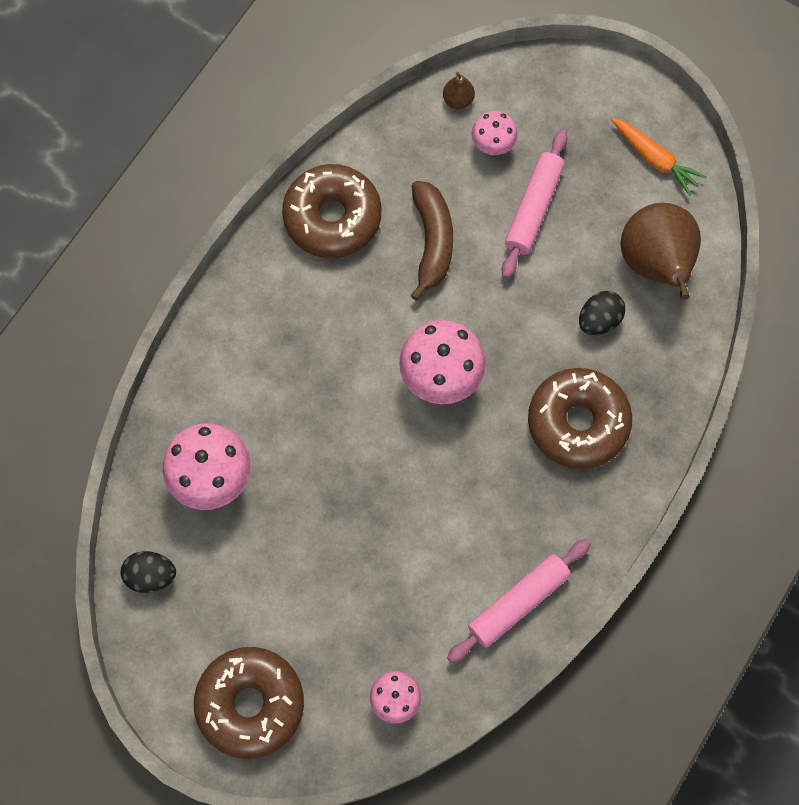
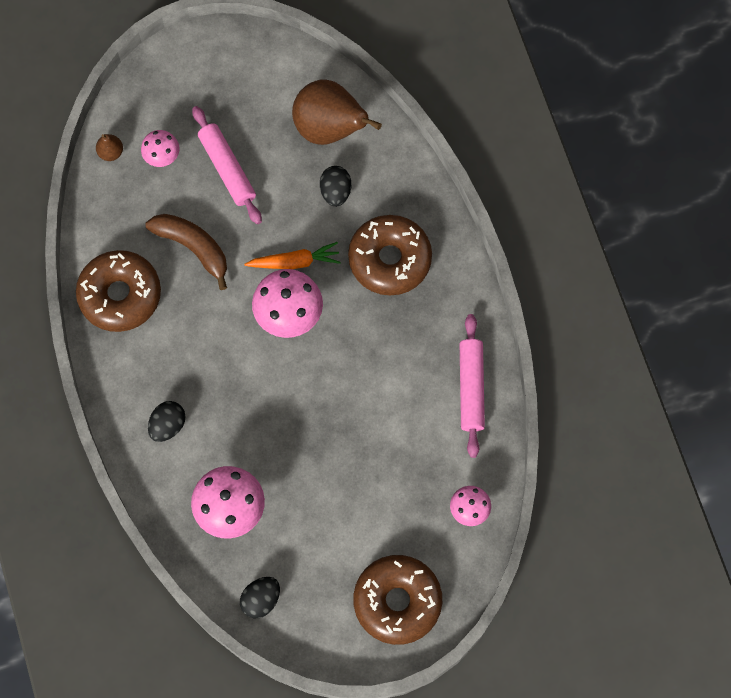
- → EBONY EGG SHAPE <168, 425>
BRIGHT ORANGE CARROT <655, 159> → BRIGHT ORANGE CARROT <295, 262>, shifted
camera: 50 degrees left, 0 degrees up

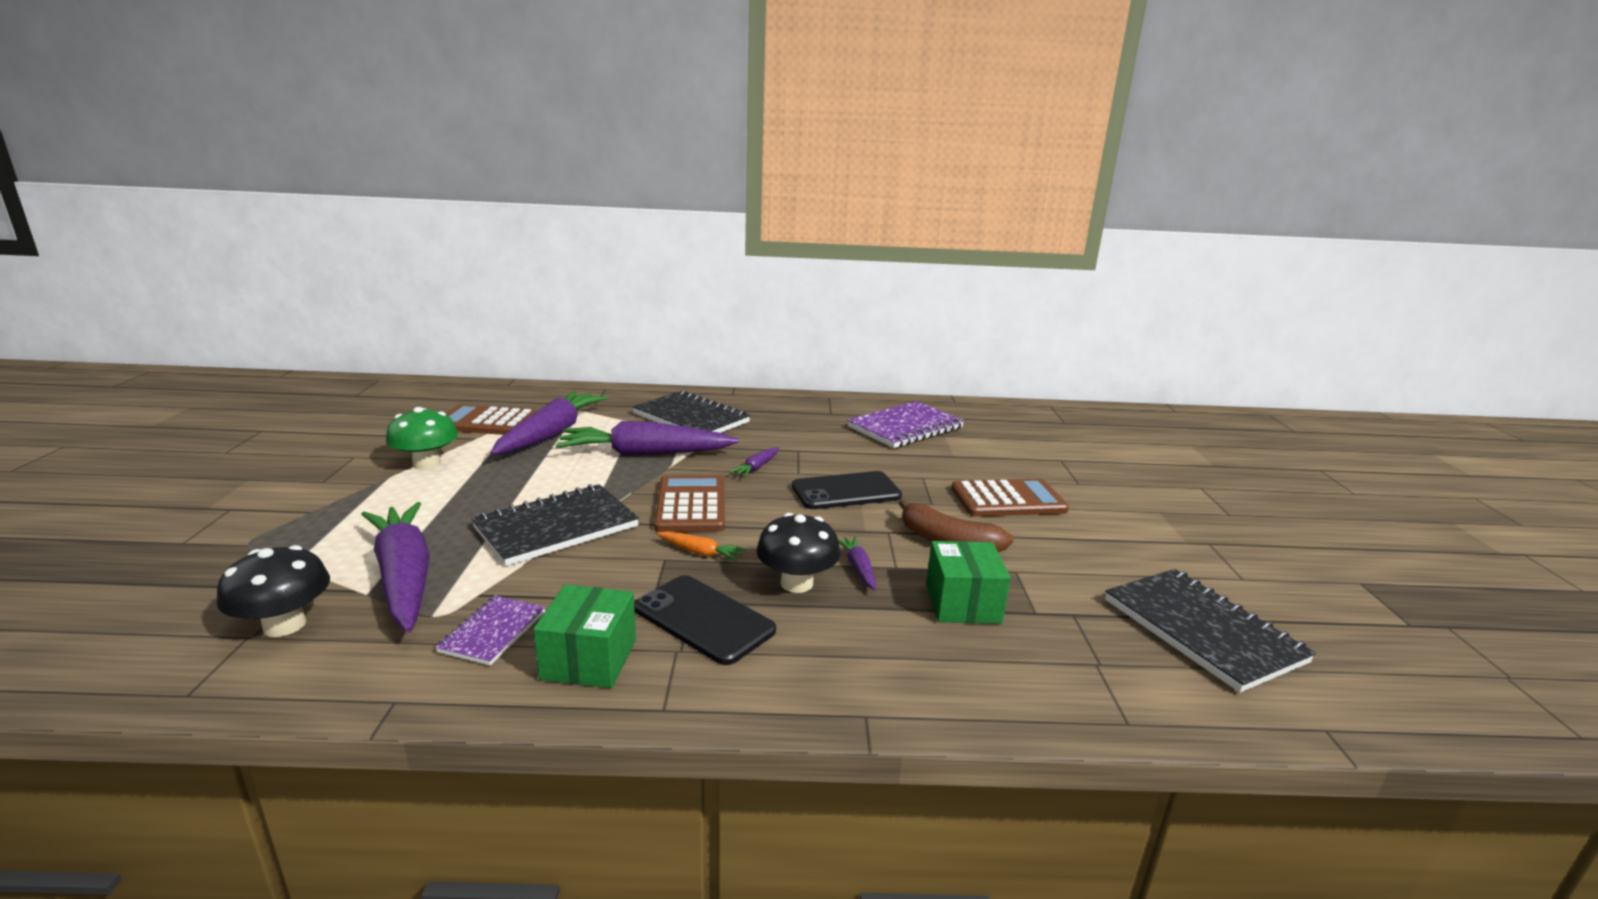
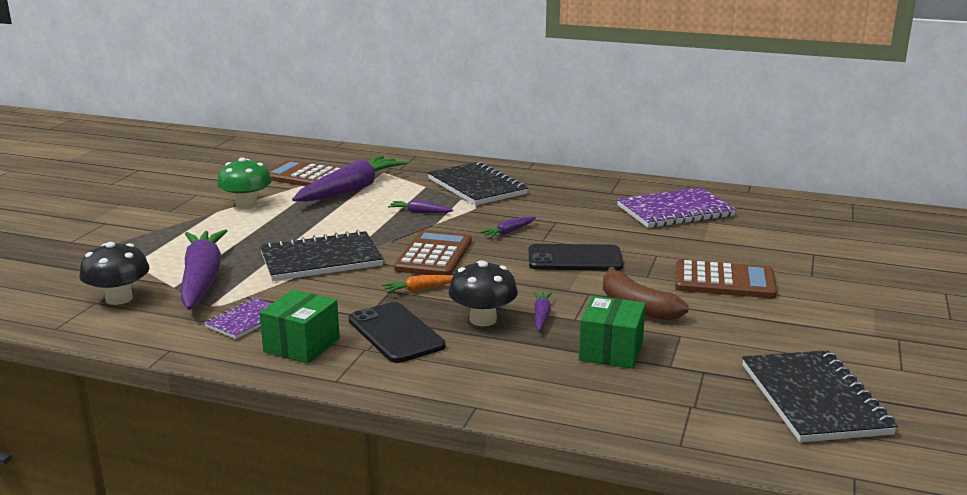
BRIGHT ORANGE CARROT <700, 552> → BRIGHT ORANGE CARROT <420, 289>, 120 degrees clockwise
ROYAL PURPLE CARROT <645, 453> → ROYAL PURPLE CARROT <420, 212>, x0.43
camera: 20 degrees right, 0 degrees up

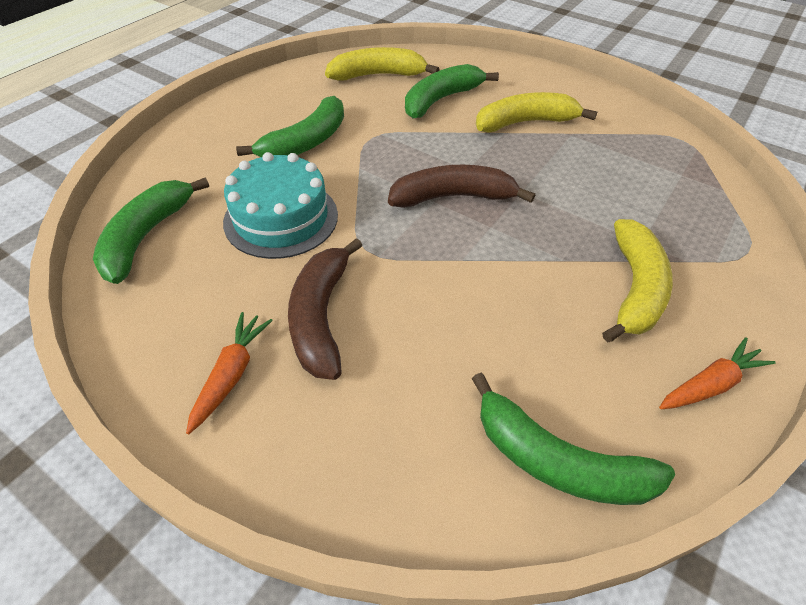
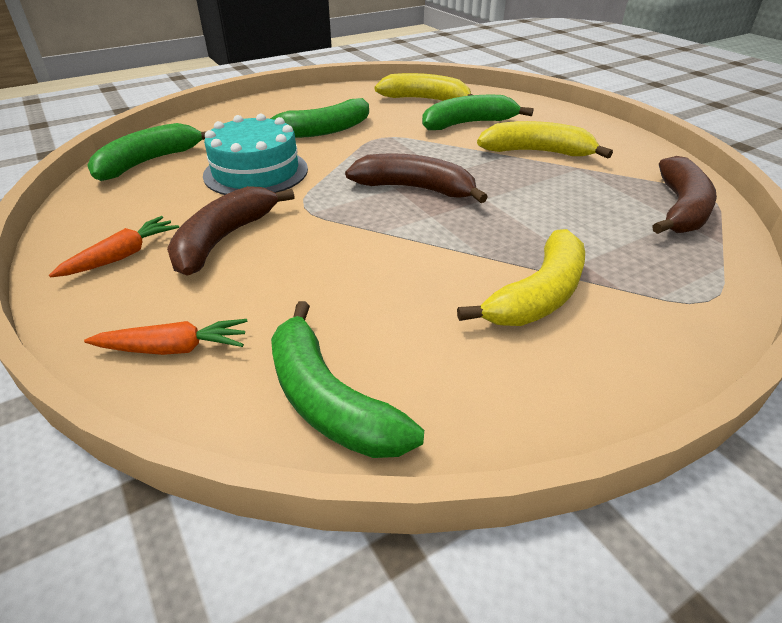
BRIGHT ORANGE CARROT <710, 384> → BRIGHT ORANGE CARROT <173, 348>, shifted
- → DARK BROWN TOY BANANA <680, 209>
camera: 25 degrees right, 10 degrees down

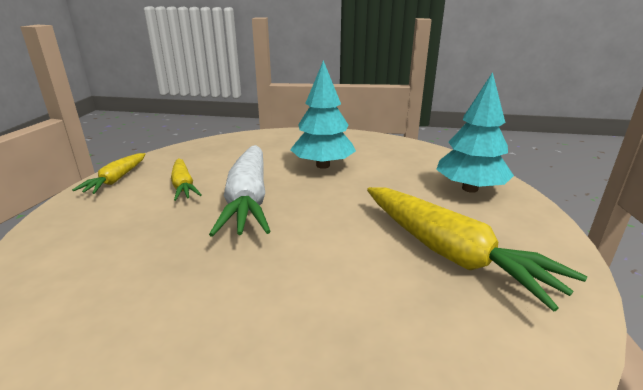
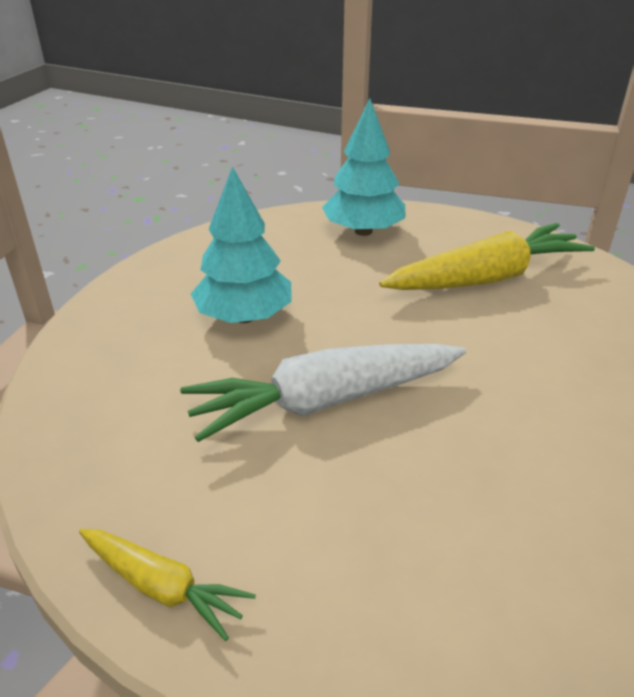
WHITE CARROT <248, 199> → WHITE CARROT <326, 401>, 150 degrees clockwise
BRIGHT YELLOW CARROT <183, 186> → -
camera: 75 degrees left, 10 degrees up

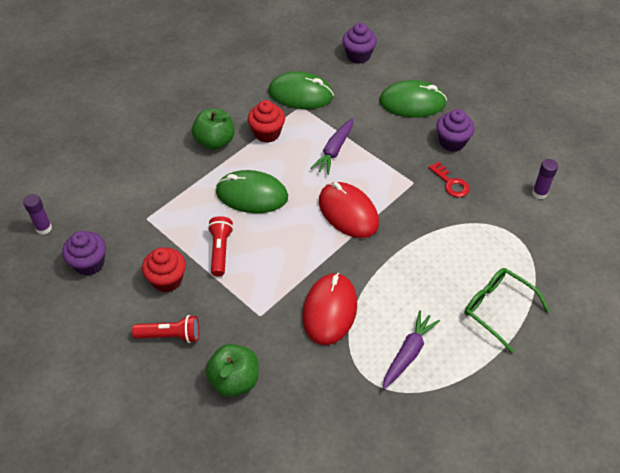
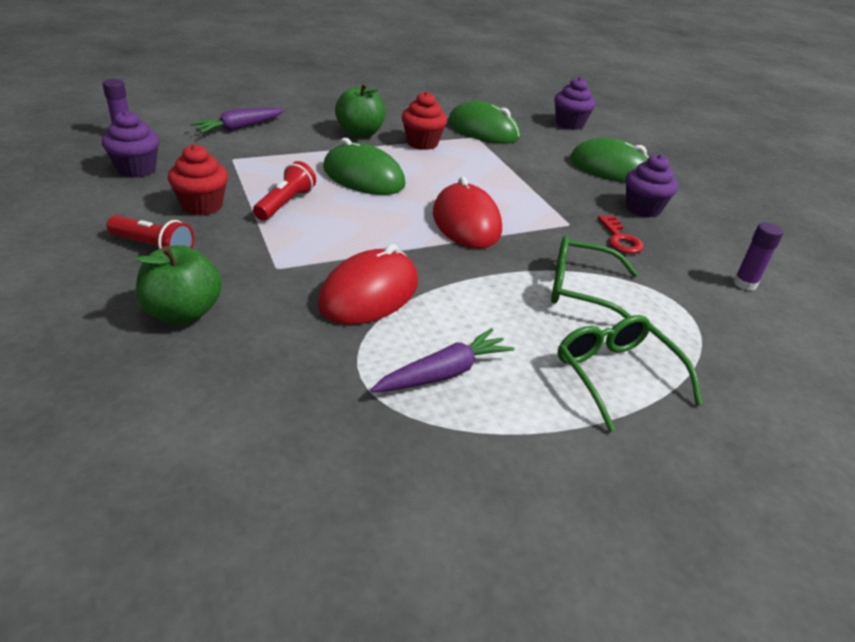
ROYAL PURPLE CARROT <334, 150> → ROYAL PURPLE CARROT <239, 128>, shifted
- → LEAF-GREEN SPECTACLES <581, 290>
camera: 20 degrees right, 15 degrees down

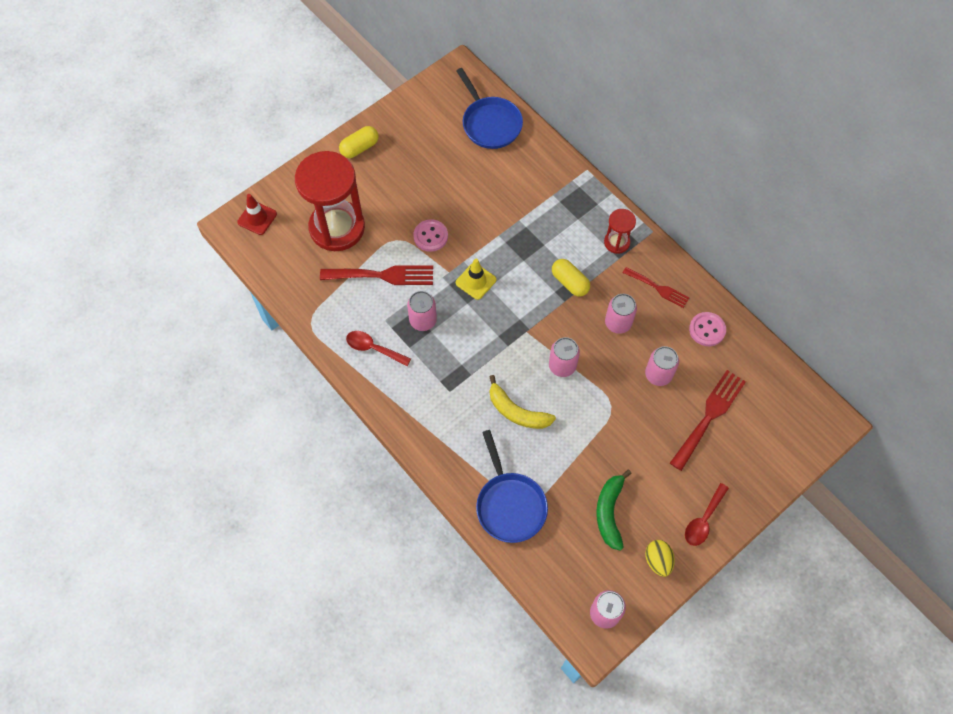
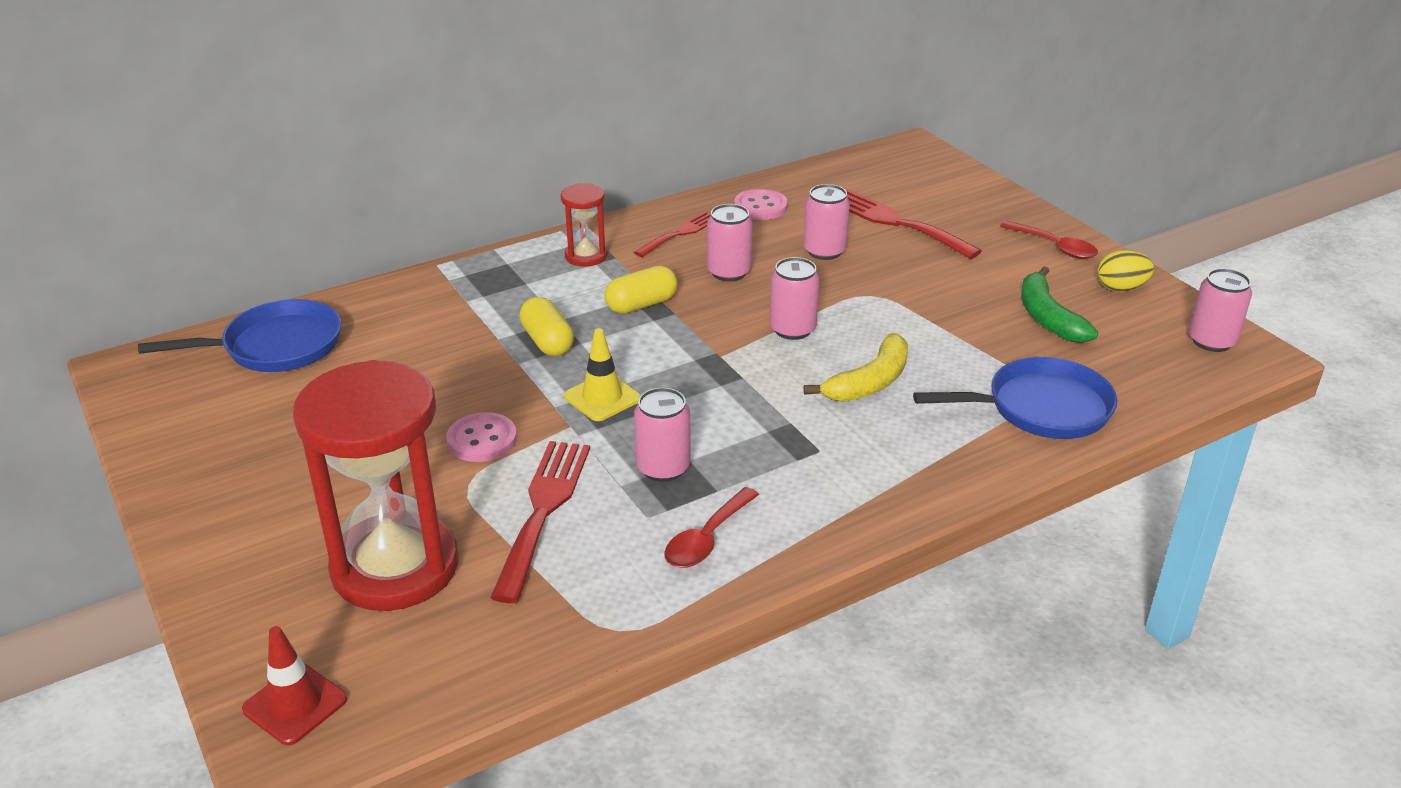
BRIGHT YELLOW PILL <360, 148> → BRIGHT YELLOW PILL <547, 342>, shifted
LEAF-GREEN TOY BANANA <609, 512> → LEAF-GREEN TOY BANANA <1048, 317>, 60 degrees clockwise
camera: 80 degrees left, 30 degrees down

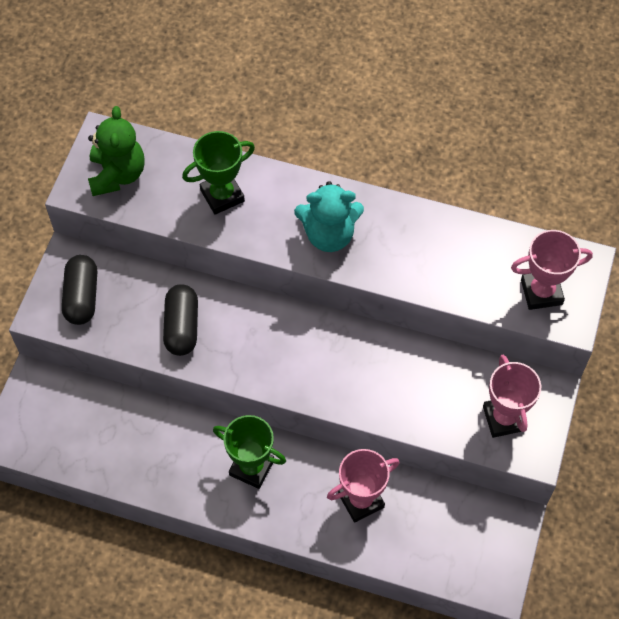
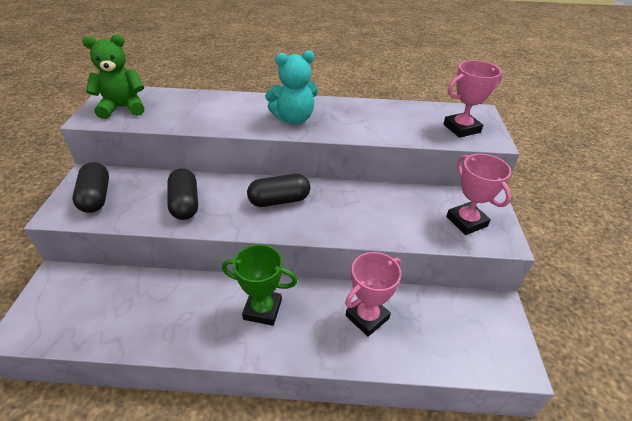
LEAF-GREEN TEDDY BEAR <117, 175> → LEAF-GREEN TEDDY BEAR <123, 108>, 90 degrees counterclockwise
- → EBONY PILL <279, 200>
LEAF-GREEN TROPHY <222, 195> → -
camera: 15 degrees left, 20 degrees down

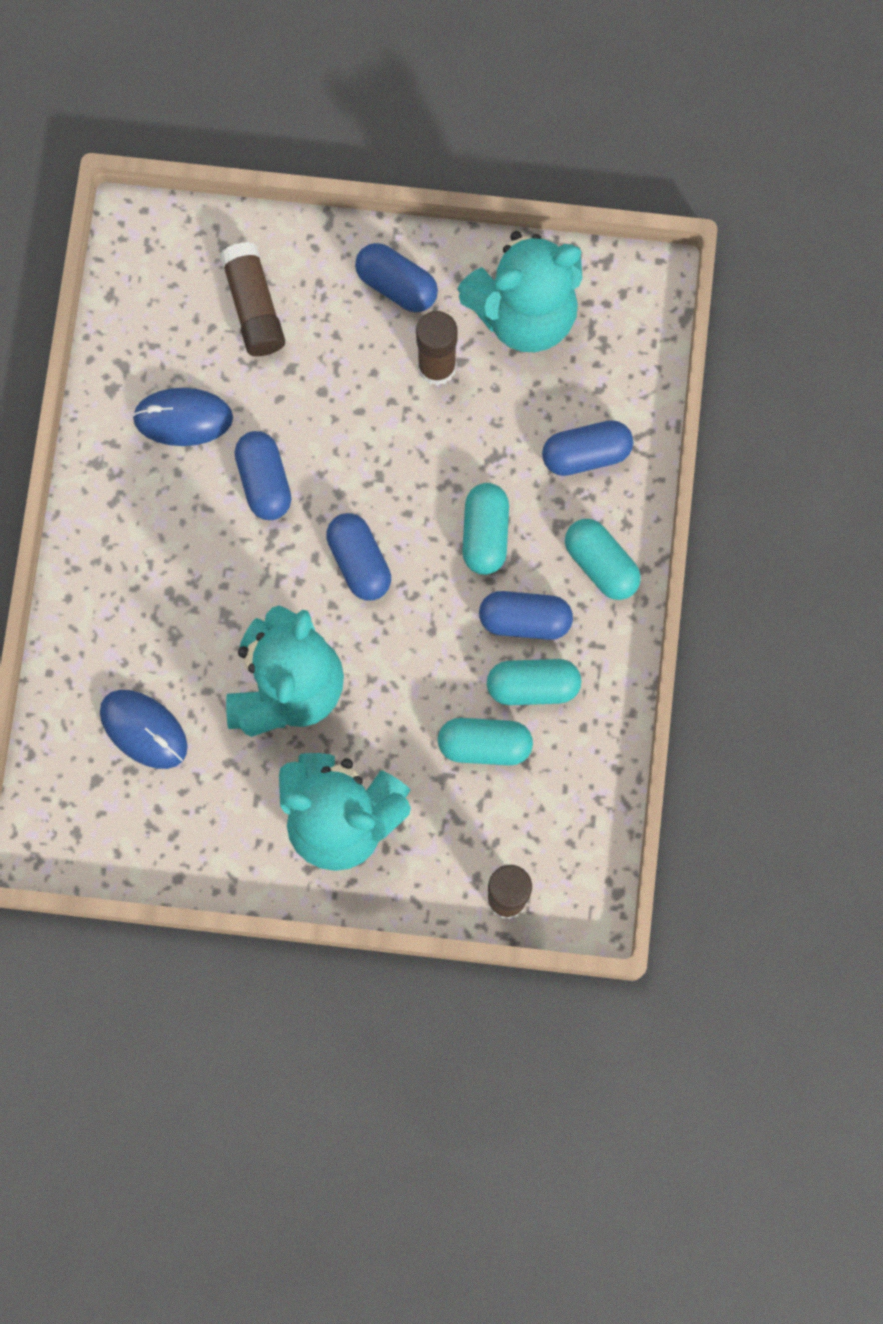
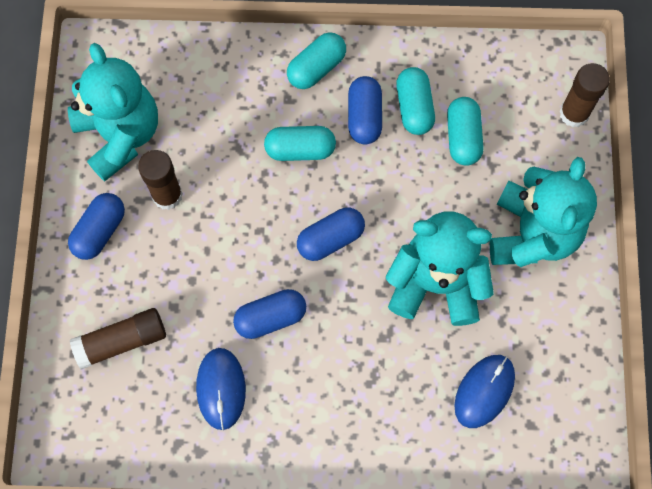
BLUE PILL <586, 454> → -
camera: 95 degrees left, 5 degrees down

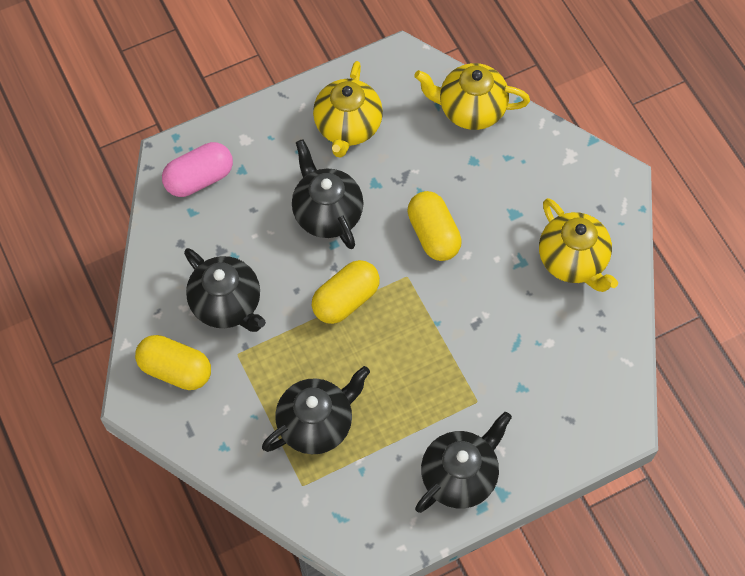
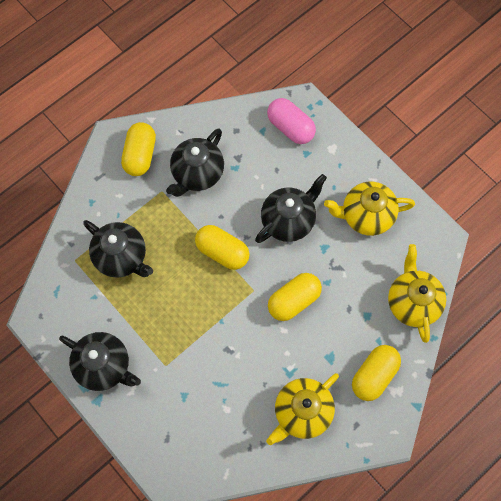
- → BRIGHT YELLOW PILL <374, 375>
camera: 75 degrees right, 5 degrees up

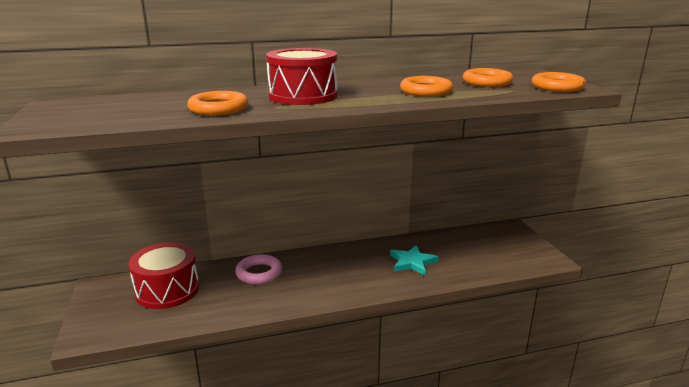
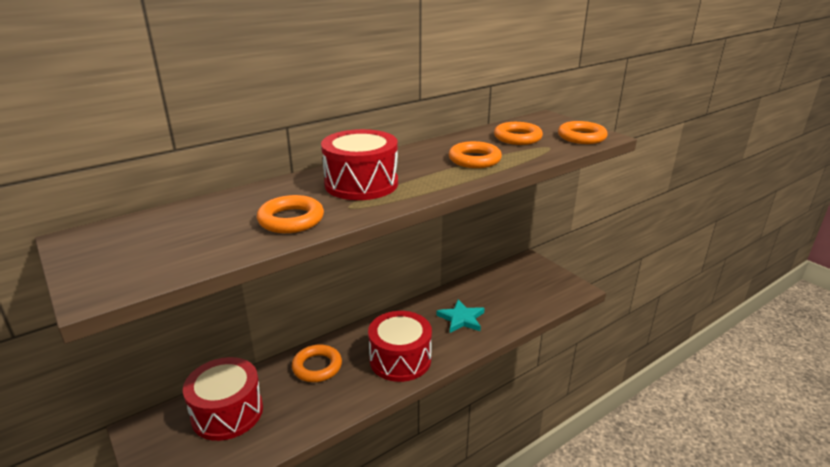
ROSE-PINK TORUS <259, 273> → BRIGHT ORANGE TORUS <317, 367>
- → SCARLET DRUM <400, 359>
camera: 20 degrees left, 5 degrees up

